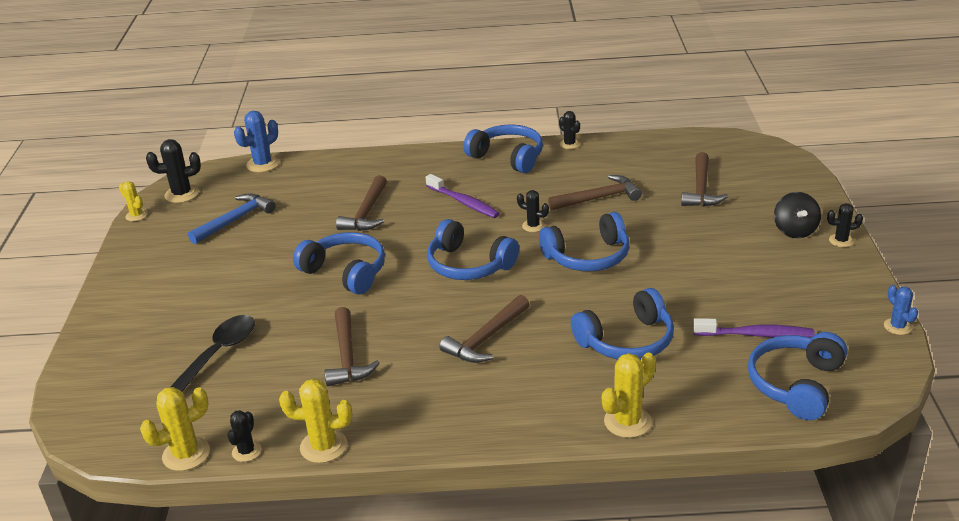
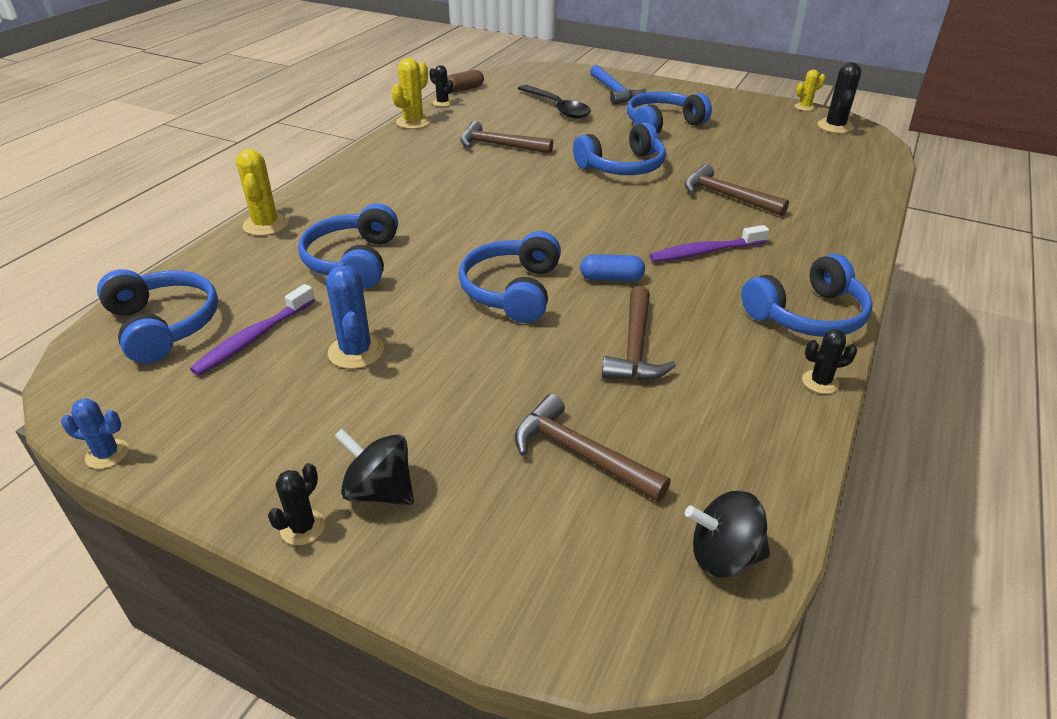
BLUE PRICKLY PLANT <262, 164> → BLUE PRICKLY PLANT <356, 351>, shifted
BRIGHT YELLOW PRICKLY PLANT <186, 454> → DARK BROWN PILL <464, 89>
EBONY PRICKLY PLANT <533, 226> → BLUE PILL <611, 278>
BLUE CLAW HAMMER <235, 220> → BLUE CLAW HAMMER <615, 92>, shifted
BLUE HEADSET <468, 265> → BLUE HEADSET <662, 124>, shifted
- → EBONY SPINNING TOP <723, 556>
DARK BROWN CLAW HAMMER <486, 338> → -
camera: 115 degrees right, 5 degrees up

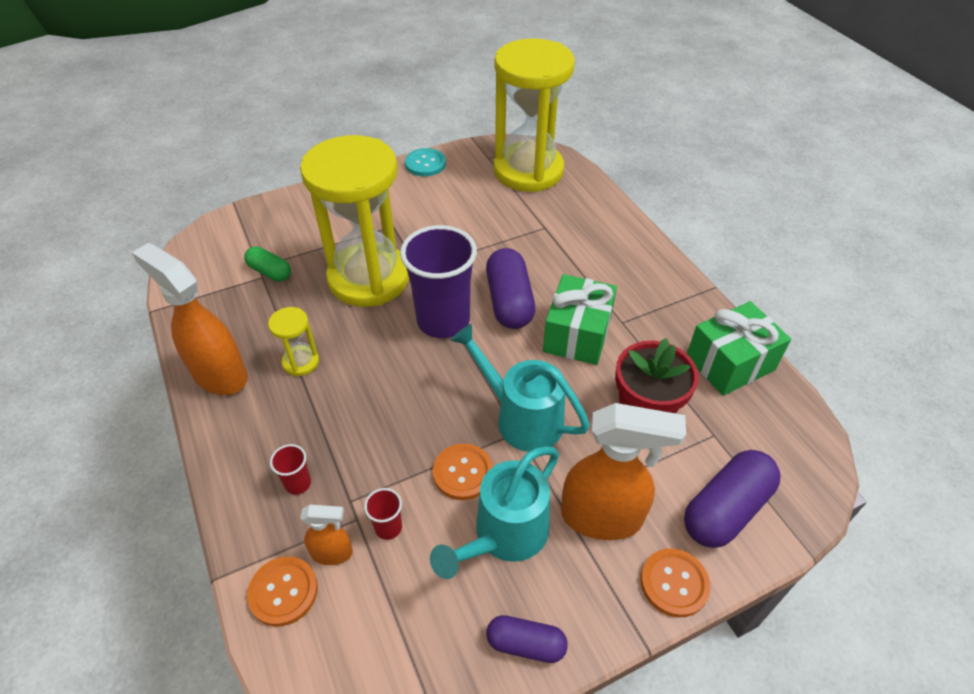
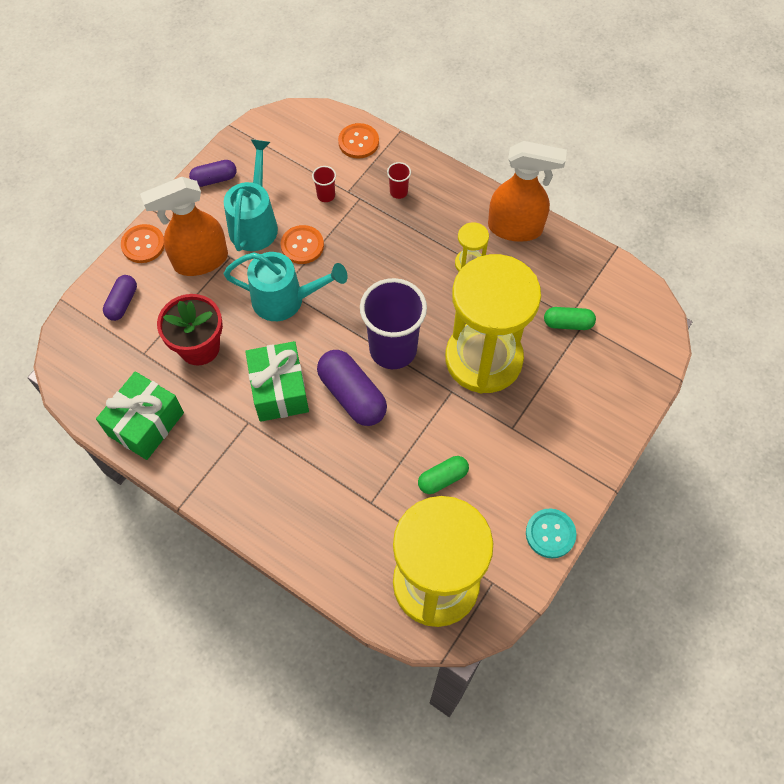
ROYAL PURPLE PILL <726, 509> → ROYAL PURPLE PILL <122, 303>, x0.59
- → LEAF-GREEN PILL <442, 478>
BRIGHT ORANGE SPRAY CLEANER <332, 553> → -
camera: 150 degrees right, 15 degrees up

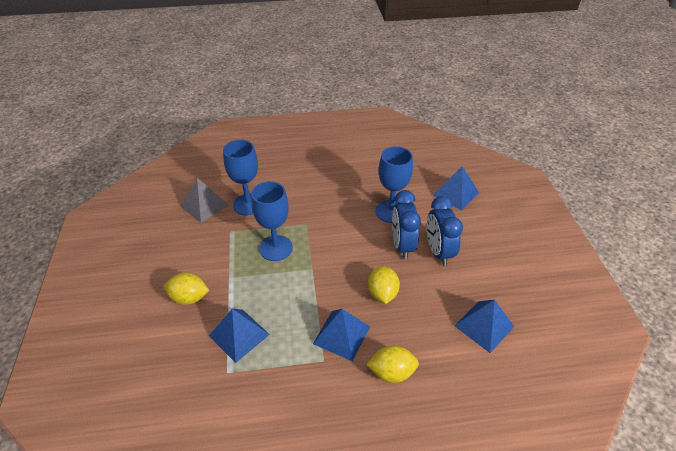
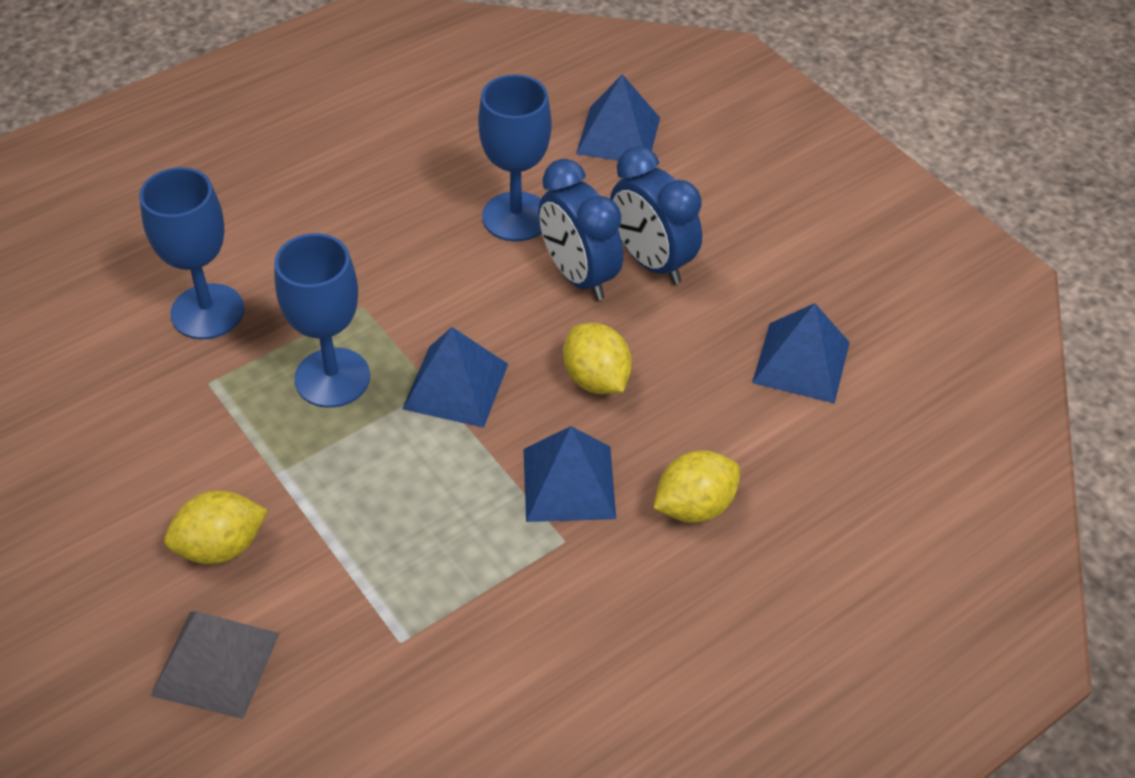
ASH-GREY PYRAMID SHAPE <204, 205> → ASH-GREY PYRAMID SHAPE <216, 663>, shifted
BLUE PYRAMID SHAPE <239, 335> → BLUE PYRAMID SHAPE <455, 386>, shifted
camera: 30 degrees left, 5 degrees up

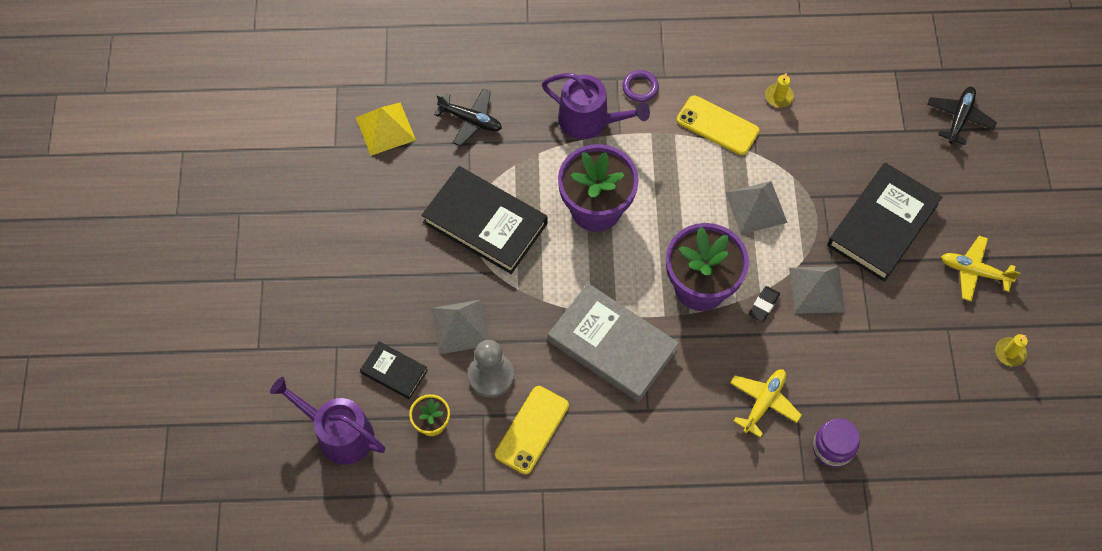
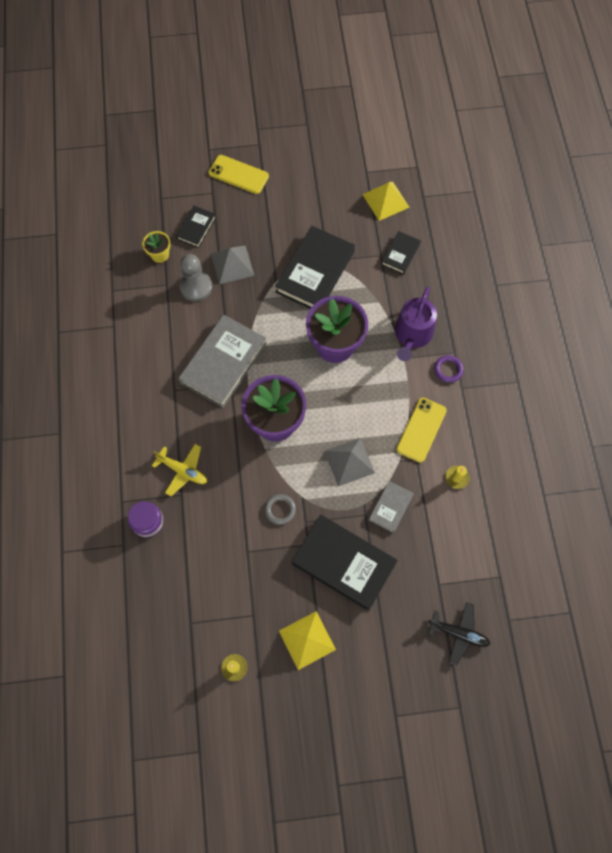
BRIGHT YELLOW SMARTPHONE <532, 430> → BRIGHT YELLOW SMARTPHONE <238, 175>, shifted
ASH-GREY PYRAMID SHAPE <816, 289> → ASH-GREY TORUS <280, 509>
BRIGHT YELLOW AEROPLANE <974, 271> → BRIGHT YELLOW PYRAMID SHAPE <307, 640>
- → ASH-GREY BOOK <390, 507>
EBONY AEROPLANE <471, 120> → EBONY BOOK <400, 254>
ROYAL PURPLE SPRINKLING CAN <339, 433> → -
EBONY PENCIL ERASER <763, 305> → -
camera: 85 degrees right, 5 degrees up

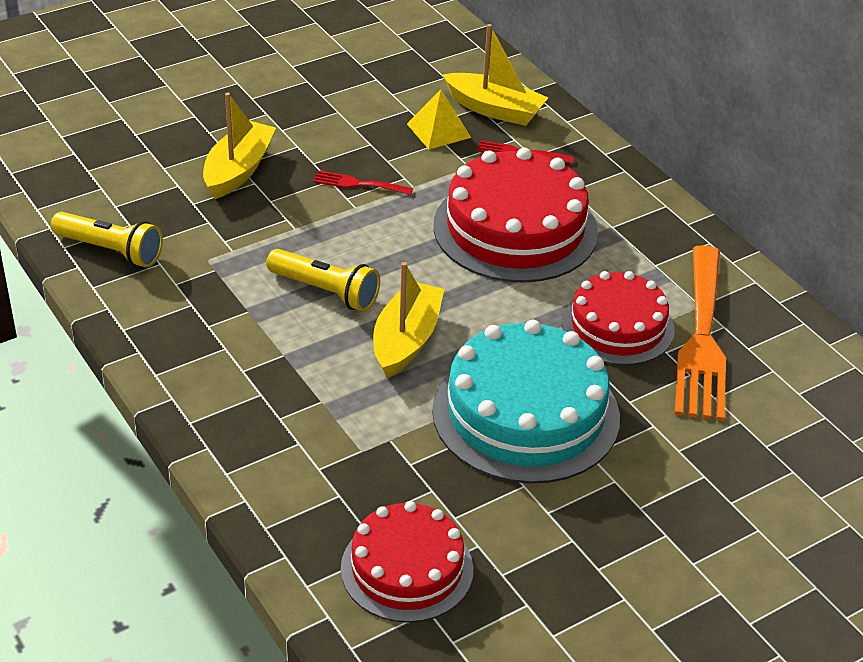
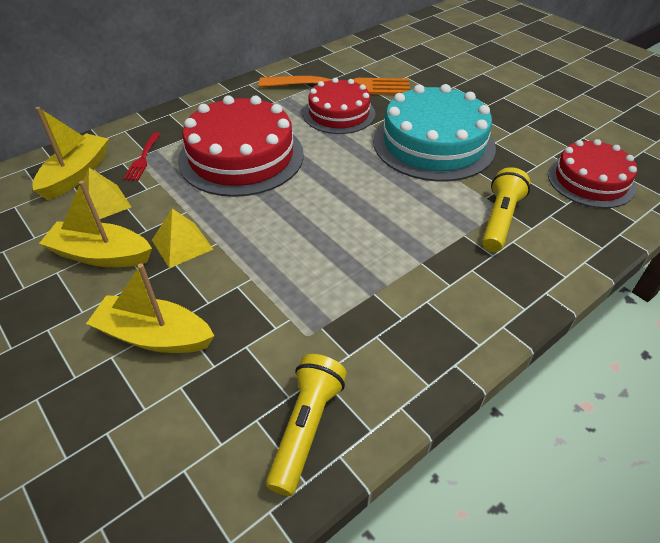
BRIGHT YELLOW TOY BOAT <406, 340> → BRIGHT YELLOW TOY BOAT <101, 255>, shifted
SCARLET DINNER FORK <358, 184> → BRIGHT YELLOW PYRAMID SHAPE <182, 244>
BRIGHT YELLOW TORCH <325, 291> → BRIGHT YELLOW TORCH <500, 220>, shifted
camera: 95 degrees left, 5 degrees up

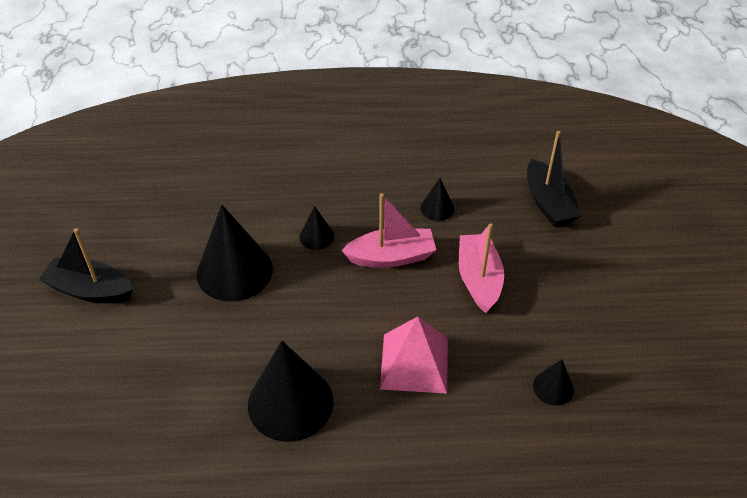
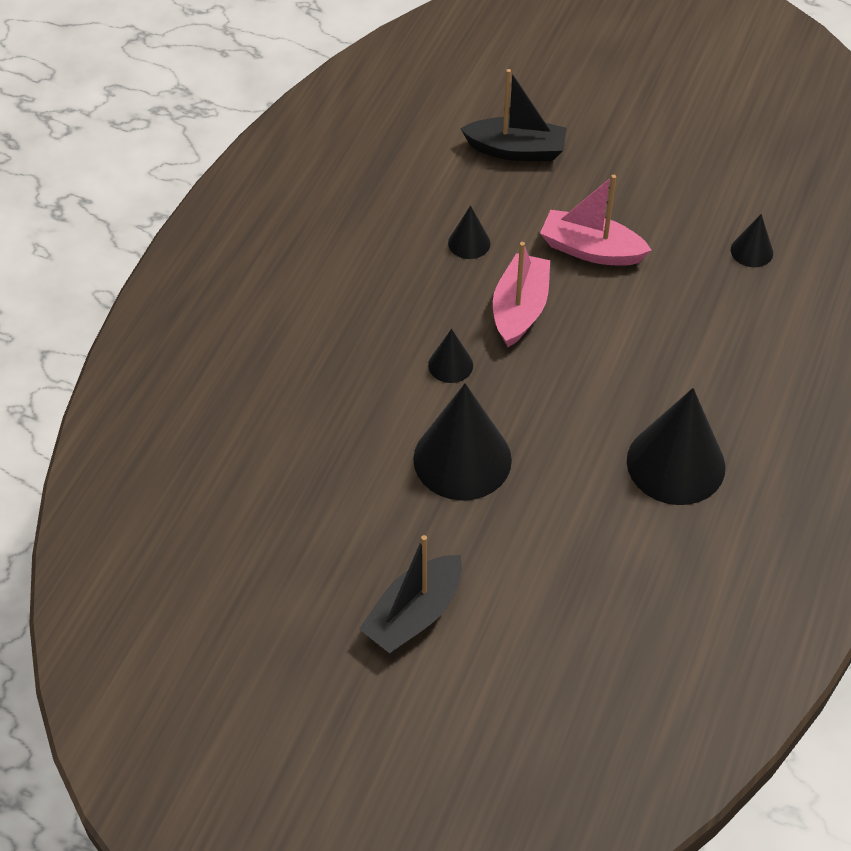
ROSE-PINK PYRAMID SHAPE <414, 363> → -
camera: 65 degrees left, 5 degrees up

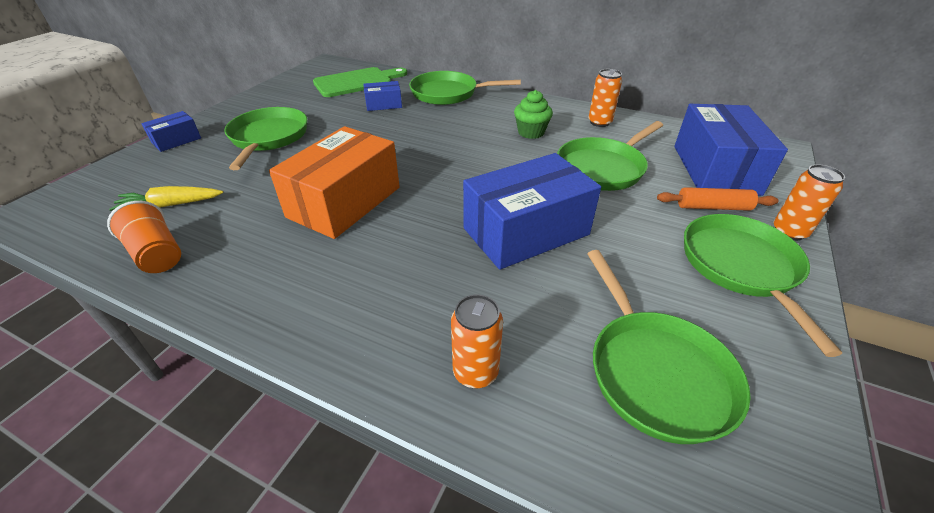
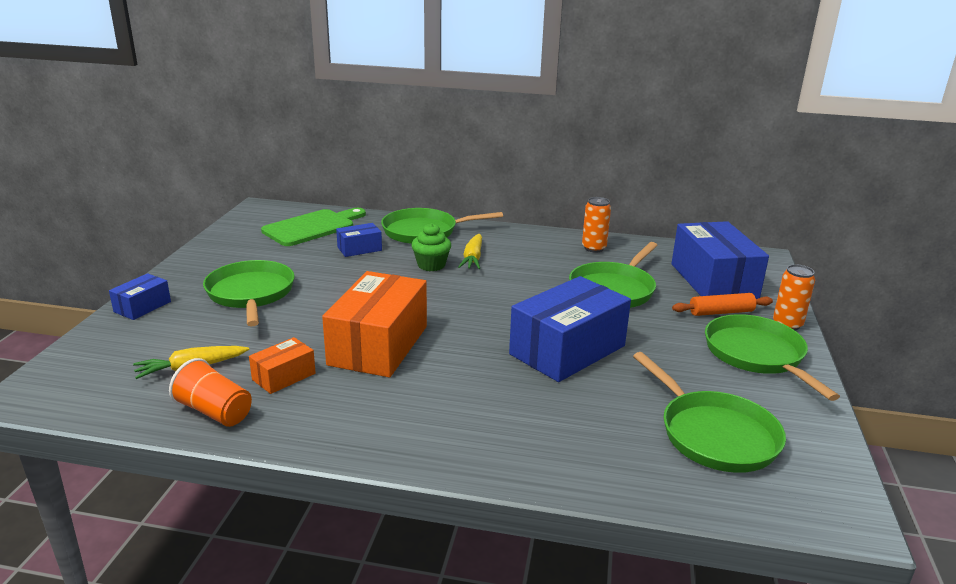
- → BRIGHT ORANGE PACKAGE <284, 376>
LEAF-GREEN CUPCAKE <531, 132> → LEAF-GREEN CUPCAKE <431, 265>, shifted
- → BRIGHT YELLOW CARROT <473, 258>
BRIGHT ORANGE SODA CAN <475, 372> → -
camera: 15 degrees left, 15 degrees down

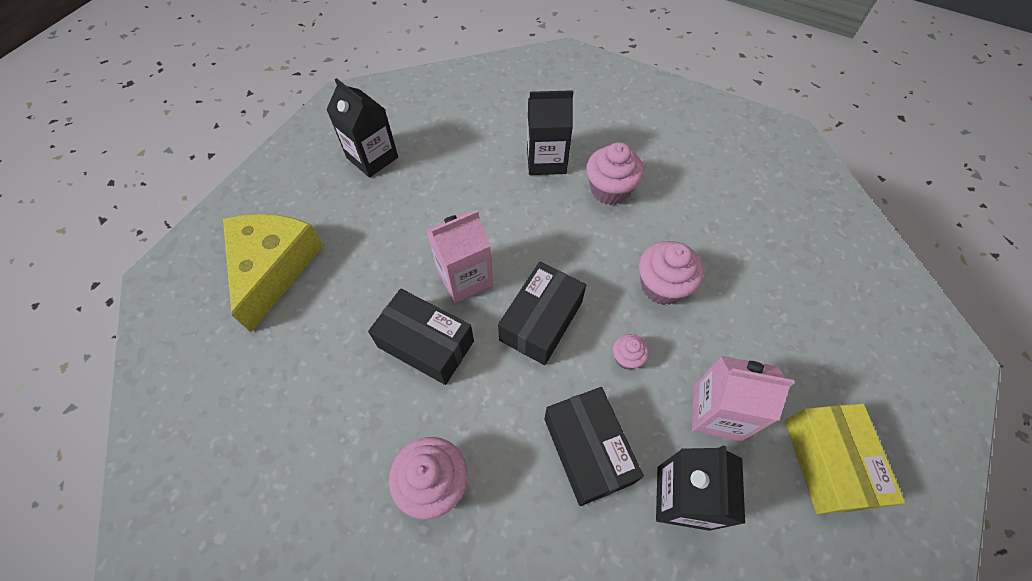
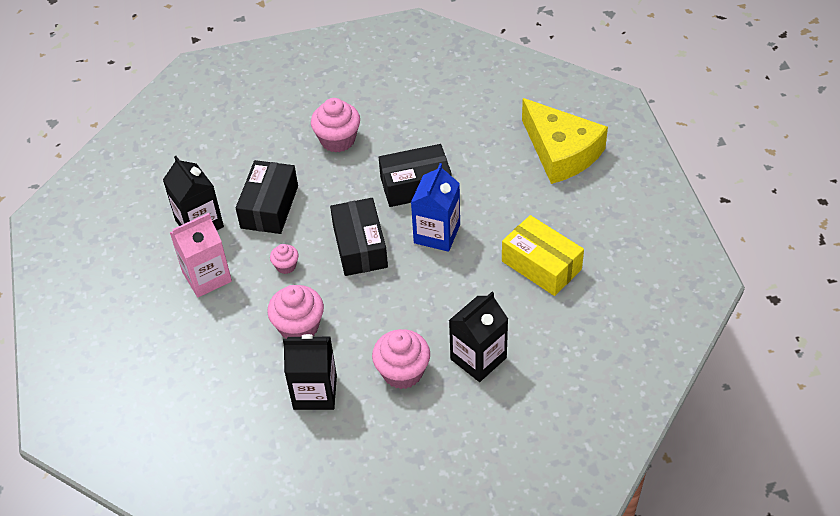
EBONY PACKAGE <588, 450> → EBONY PACKAGE <269, 207>, 75 degrees clockwise
EBONY JUICE CARTON <372, 158> → EBONY JUICE CARTON <315, 392>, shifted
ROSE-PINK JUICE CARTON <465, 278> → BLUE JUICE CARTON <437, 234>
BRIGHT YELLOW PACKAGE <828, 462> → BRIGHT YELLOW PACKAGE <541, 265>, shifted
camera: 140 degrees right, 10 degrees down

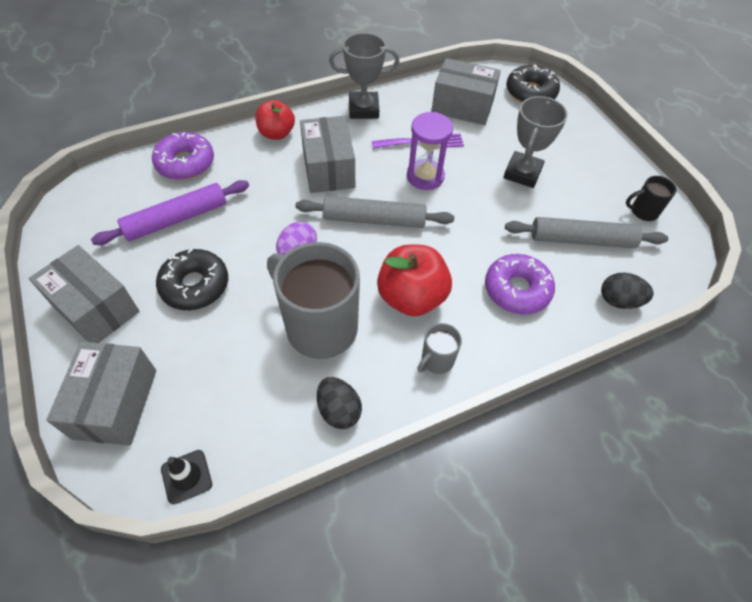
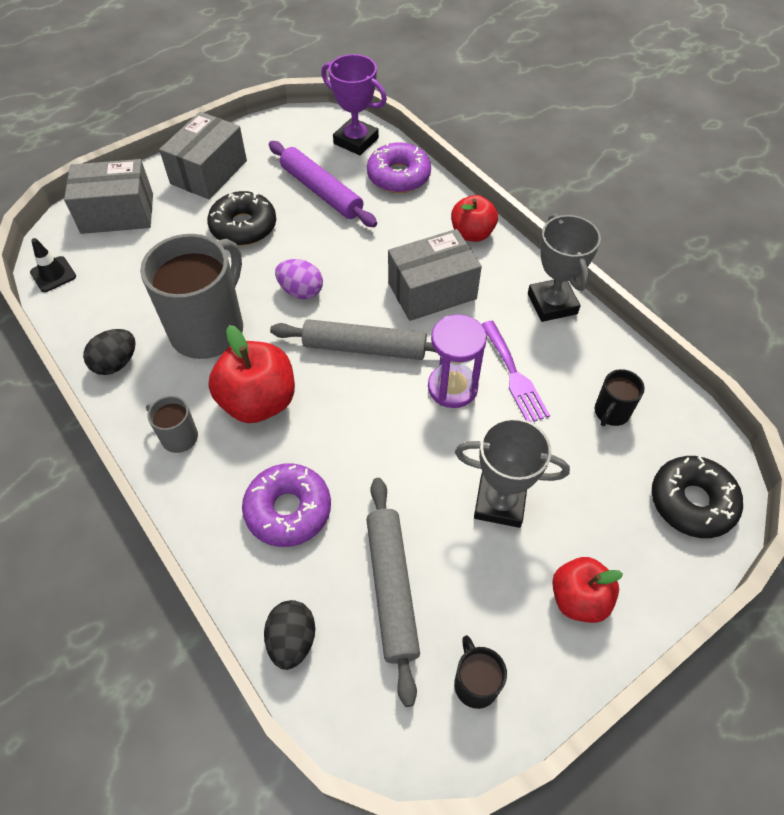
ASH-GREY PASTRY ROLLER <374, 219> → ASH-GREY PASTRY ROLLER <364, 348>, 75 degrees counterclockwise
- → ROYAL PURPLE TROPHY <356, 141>
- → SCARLET APPLE <579, 599>
ASH-GREY PACKAGE <462, 106> → EBONY MUG <611, 412>
camera: 80 degrees right, 0 degrees up

